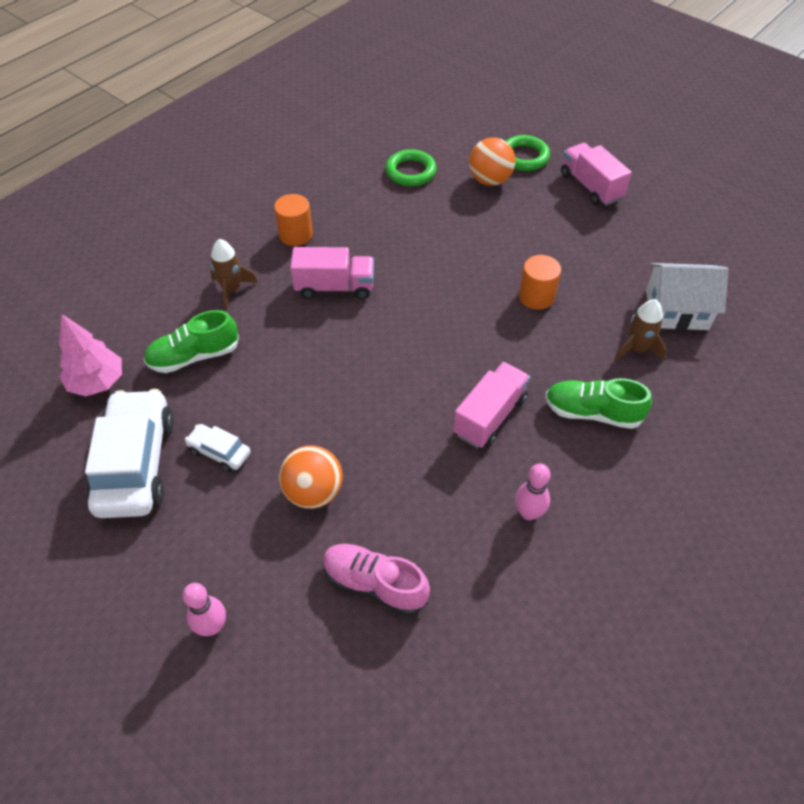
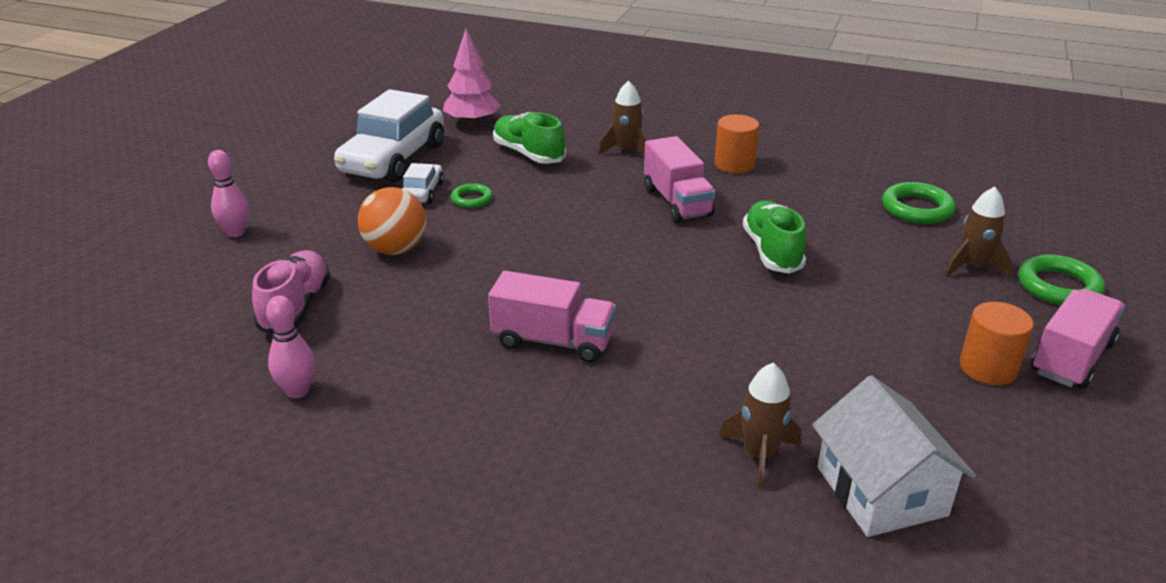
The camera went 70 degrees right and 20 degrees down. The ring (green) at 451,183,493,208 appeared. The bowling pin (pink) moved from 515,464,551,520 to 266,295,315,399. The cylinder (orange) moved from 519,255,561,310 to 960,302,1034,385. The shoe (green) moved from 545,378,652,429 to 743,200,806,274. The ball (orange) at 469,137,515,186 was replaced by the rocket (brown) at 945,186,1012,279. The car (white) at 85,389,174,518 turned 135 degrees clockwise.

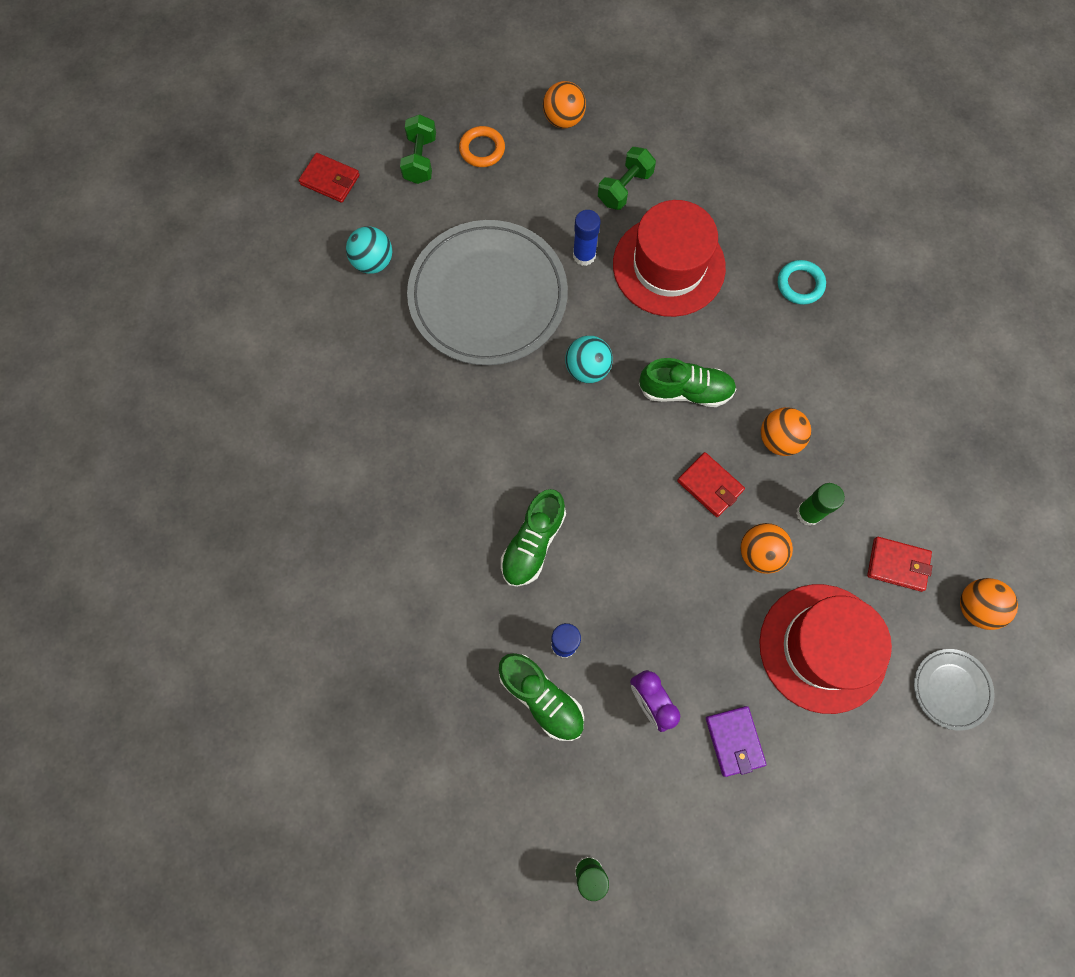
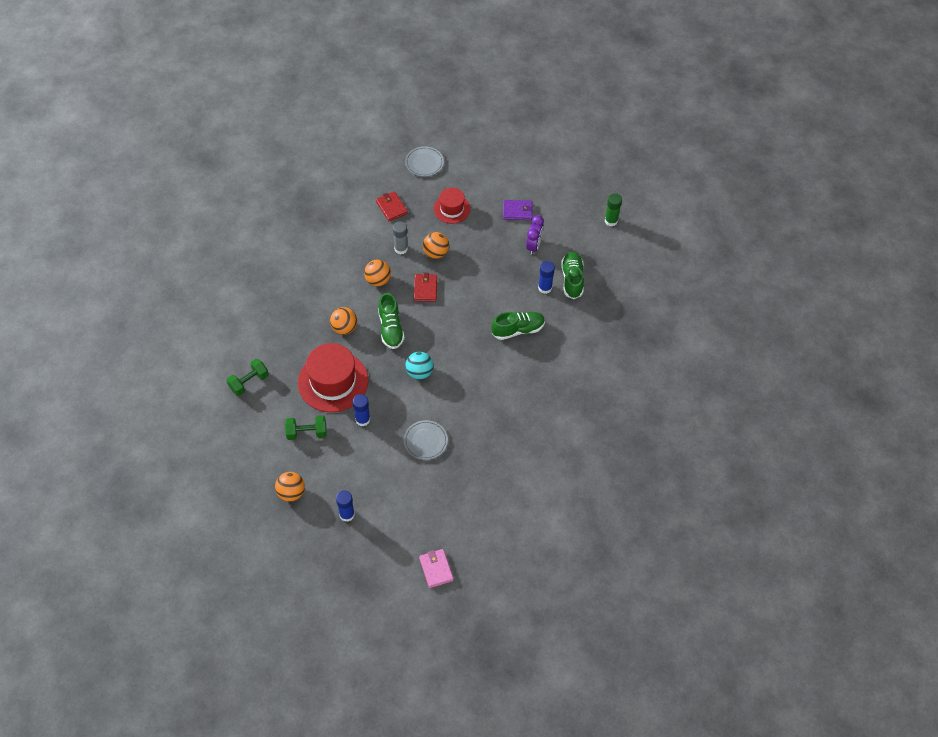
The camera went 135 degrees left and 15 degrees down. The ball (turquoise) at 346,226,392,274 disappeared. The ring (turquoise) at 778,260,826,305 disappeared. The dumbbell (green) moved from 400,114,436,184 to 227,359,269,396. The ball (orange) moved from 960,578,1018,630 to 330,307,357,335. The ring (orange) at 459,126,505,167 was replaced by the glue stick (blue) at 336,490,355,522. The wallet (red) at 299,153,360,203 became the wallet (pink) at 419,549,454,588. The glue stick (green) at 796,483,845,526 became the glue stick (grey) at 393,221,408,254. The shoe (green) at 639,358,737,407 turned 150 degrees counterclockwise. The wallet (purple) at 706,706,766,777 turned 60 degrees clockwise. The plate (grey) at 407,220,568,365 changed to 0.44 times the size. The hat (red) at 759,584,892,714 changed to 0.57 times the size.

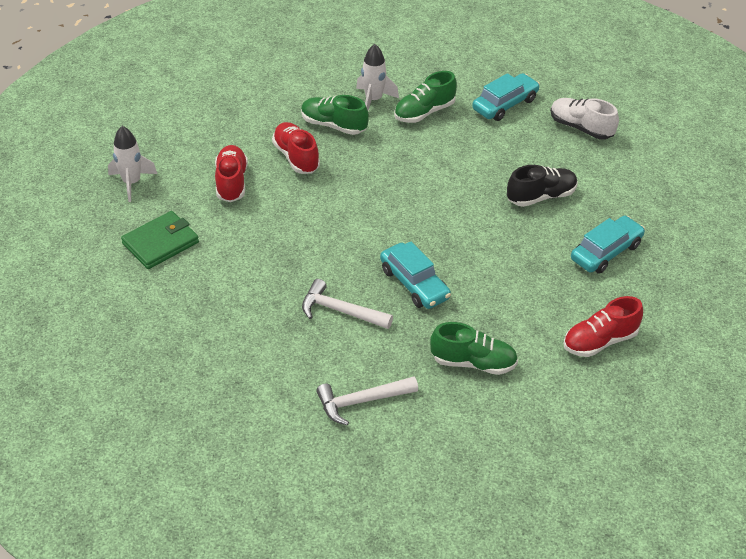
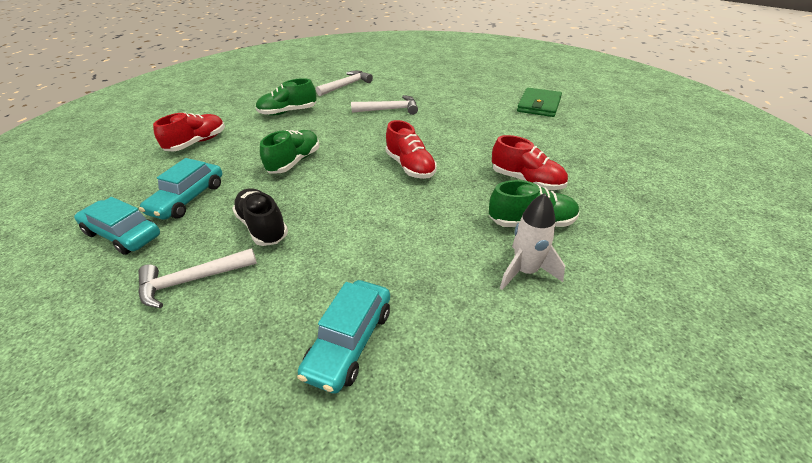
The camera went 155 degrees right and 5 degrees down. The rocket (white) at 108,126,157,202 disappeared. The shoe (white) at 551,98,619,139 disappeared. The hammer (white) at 138,248,257,308 appeared. The shoe (red) moved from 215,145,248,202 to 386,120,437,179. The car (turquoise) moved from 380,241,451,309 to 74,197,160,255. The shoe (green) moved from 394,71,457,123 to 260,130,319,173. The shoe (black) at 507,165,578,207 turned 105 degrees clockwise.

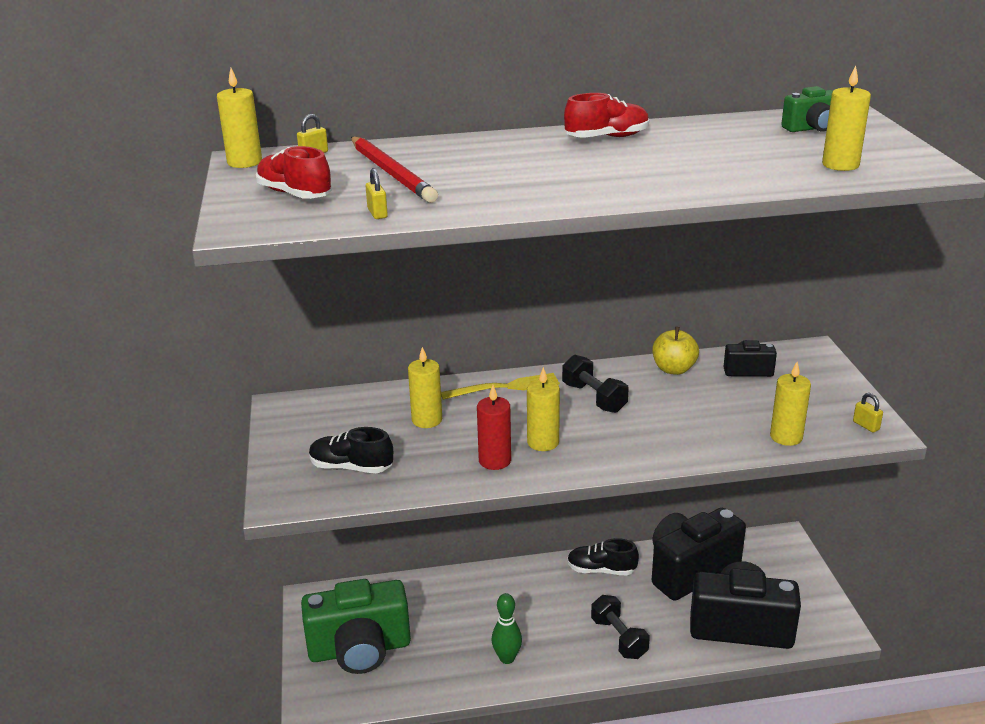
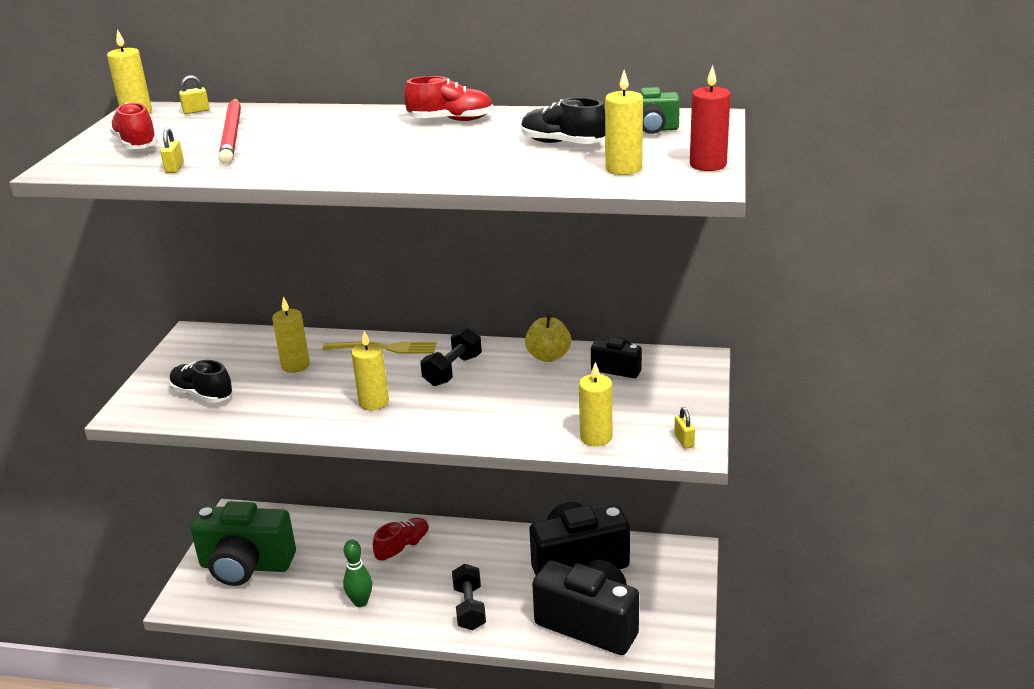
The camera went 20 degrees right and 0 degrees up. The shoe (red) at 373,518,430,563 appeared. The candle (red) moved from 477,385,511,470 to 690,65,731,171. The shoe (black) moved from 567,538,639,575 to 521,97,605,144. The dumbbell (black) at 562,355,629,413 turned 45 degrees clockwise.

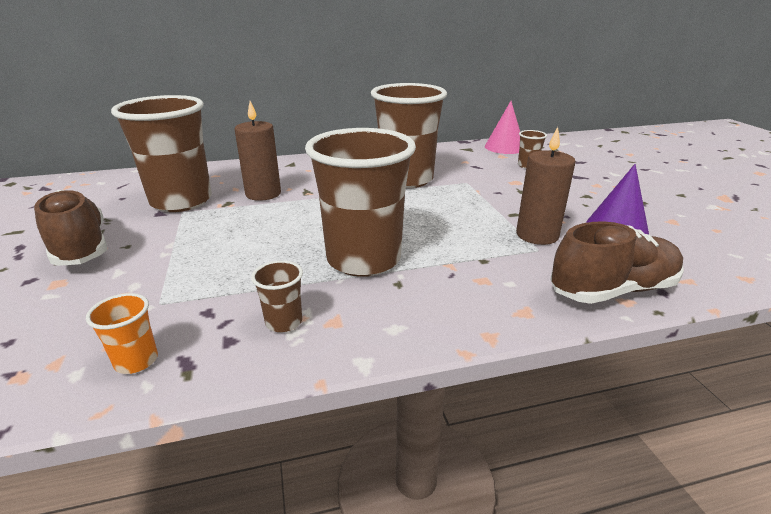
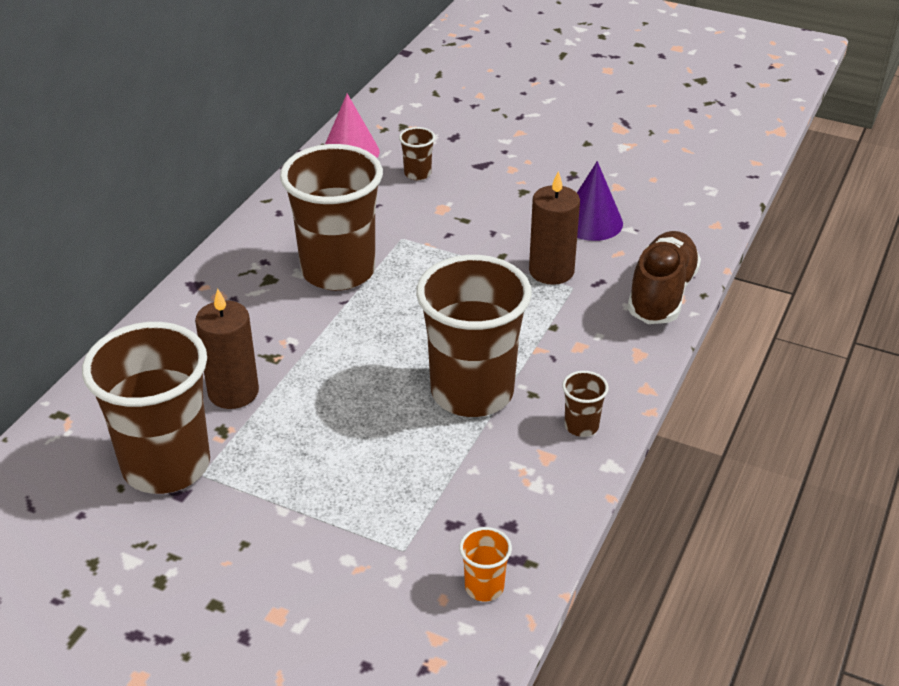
The camera went 50 degrees left and 10 degrees up. The shoe (brown) at 34,190,107,266 disappeared. The cup (brown) moved from 251,260,303,332 to 562,371,609,437.

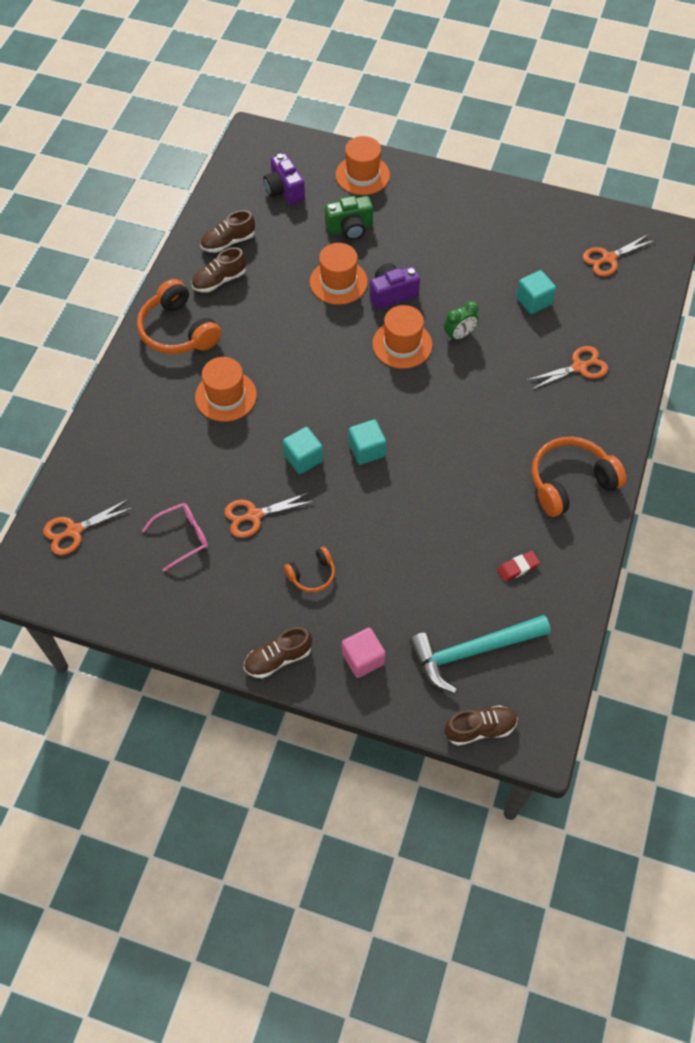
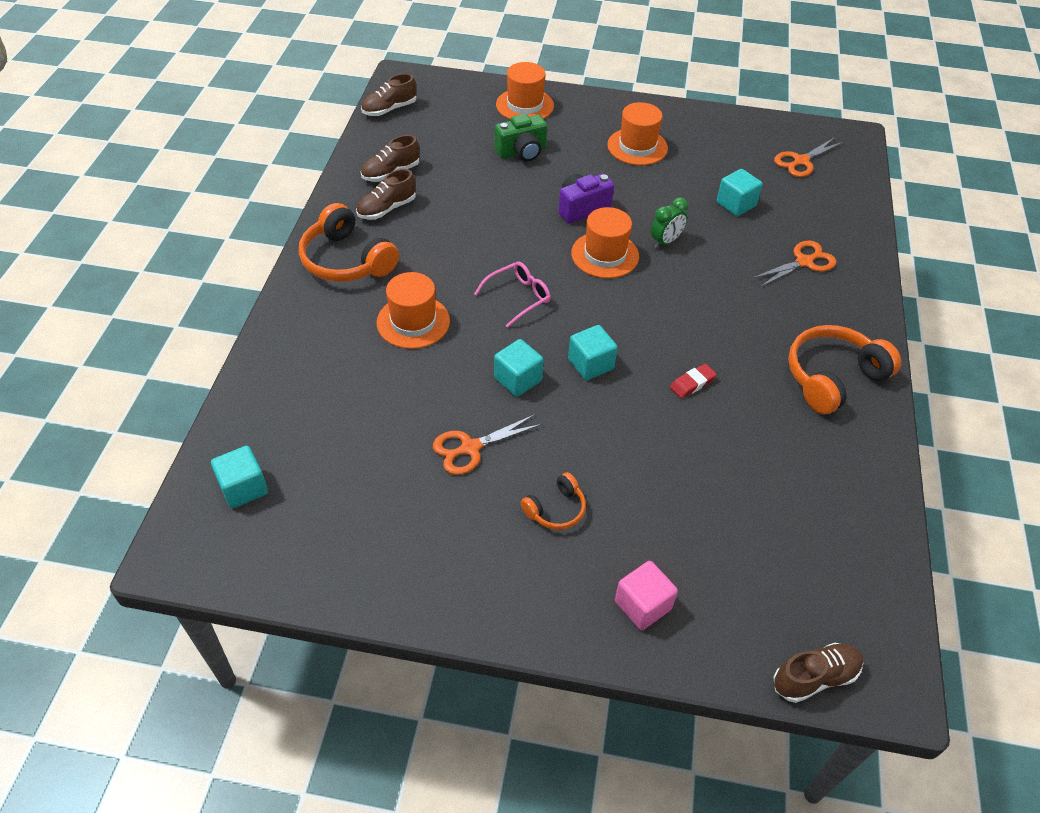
The camera went 10 degrees left and 10 degrees down. The camera (purple) at 263,153,305,205 disappeared. The hammer (turquoise) at 409,615,551,693 disappeared. The glasses (pink) moved from 142,503,208,571 to 474,262,551,328. The shoe (brown) moved from 244,627,312,679 to 361,73,417,116. The hat (orange) moved from 310,243,368,305 to 607,102,668,165. The eraser (red) moved from 497,551,540,582 to 670,364,717,398. The scissors (orange) at 43,499,132,555 was replaced by the cube (turquoise) at 211,446,268,508.

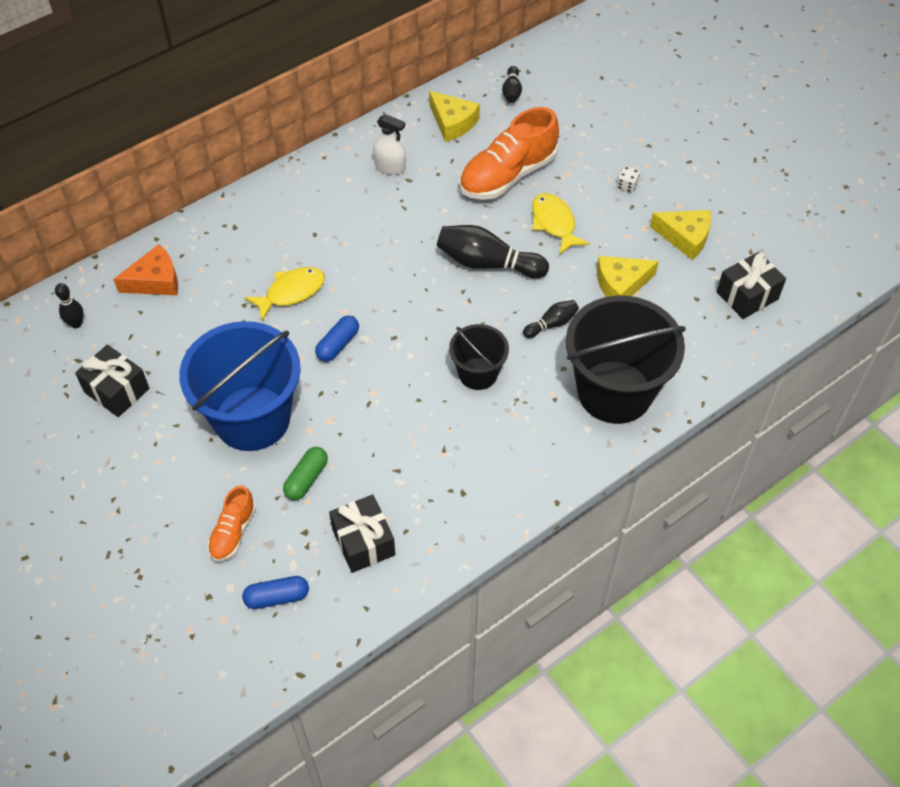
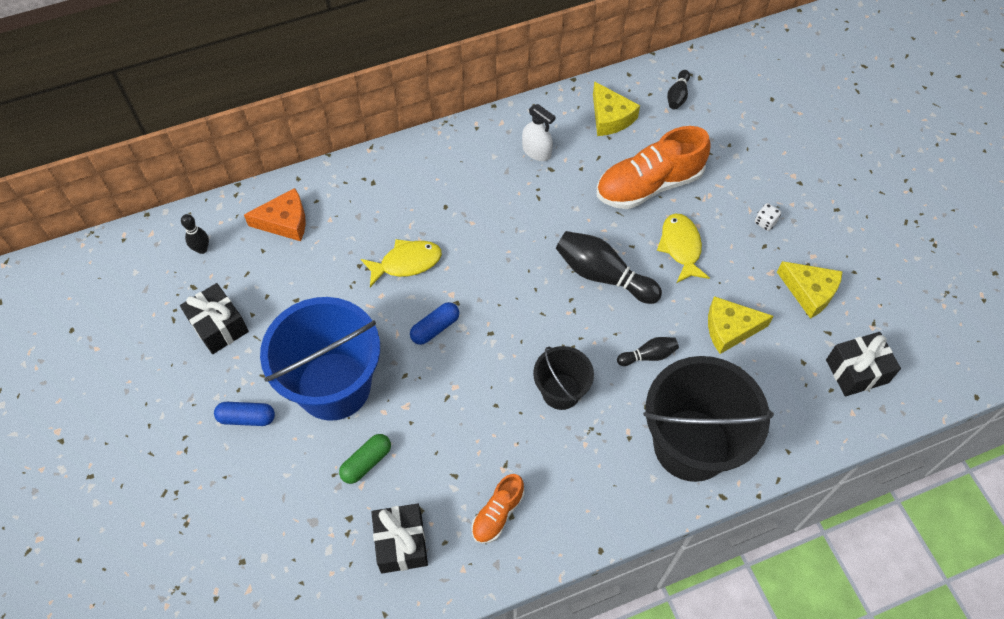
The camera went 15 degrees right and 5 degrees up. The shoe (orange) moved from 208,486,256,561 to 472,474,525,544. The capsule (blue) moved from 242,576,309,609 to 214,402,275,426.

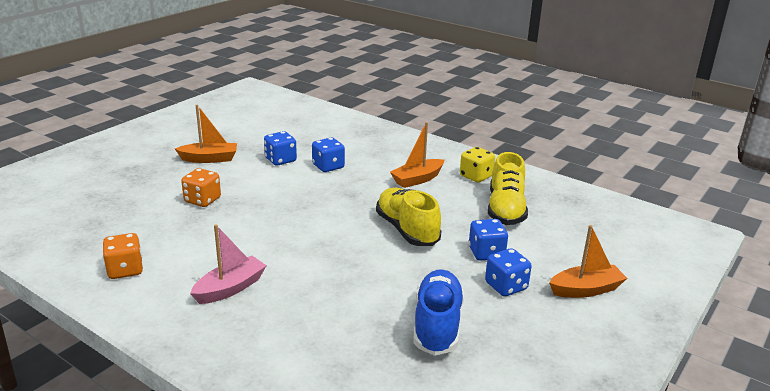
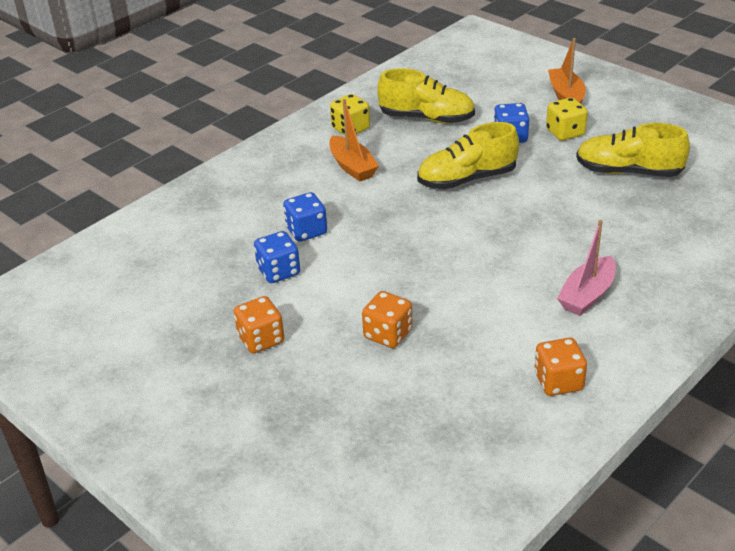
The camera went 80 degrees left and 10 degrees up. The boat (orange) at 175,105,237,163 was replaced by the dice (orange) at 233,296,284,353. The shoe (blue) at 413,269,464,356 became the shoe (yellow) at 576,123,690,177. The dice (blue) at 485,248,532,296 became the dice (yellow) at 546,97,588,141. The boat (pink) at 190,224,267,304 turned 105 degrees counterclockwise.

